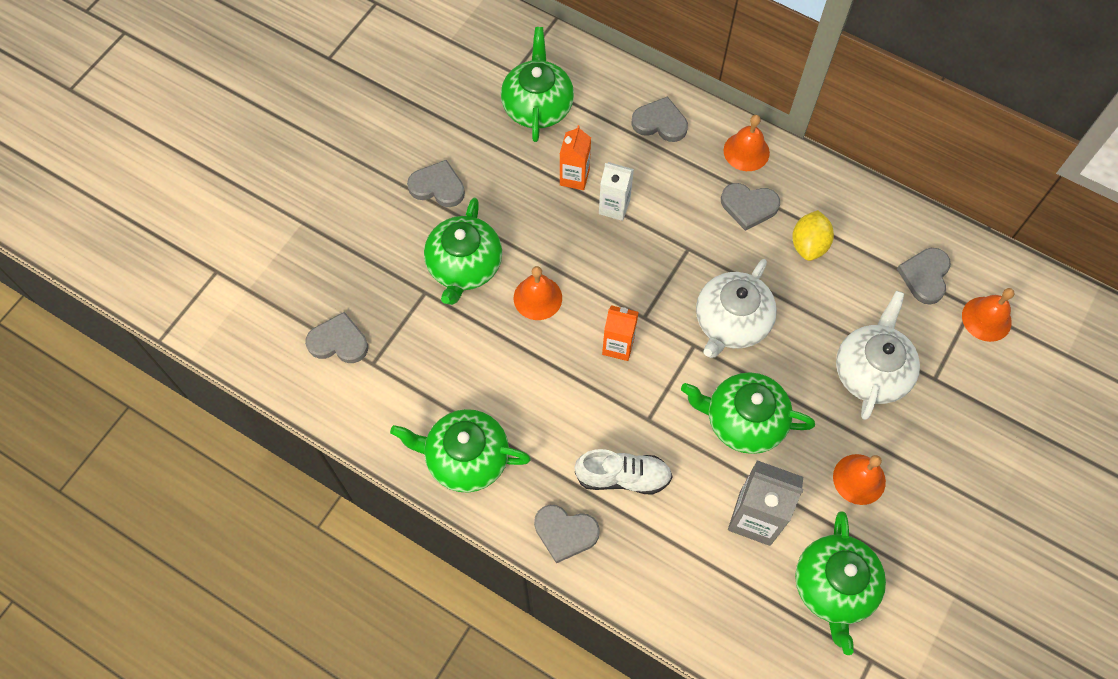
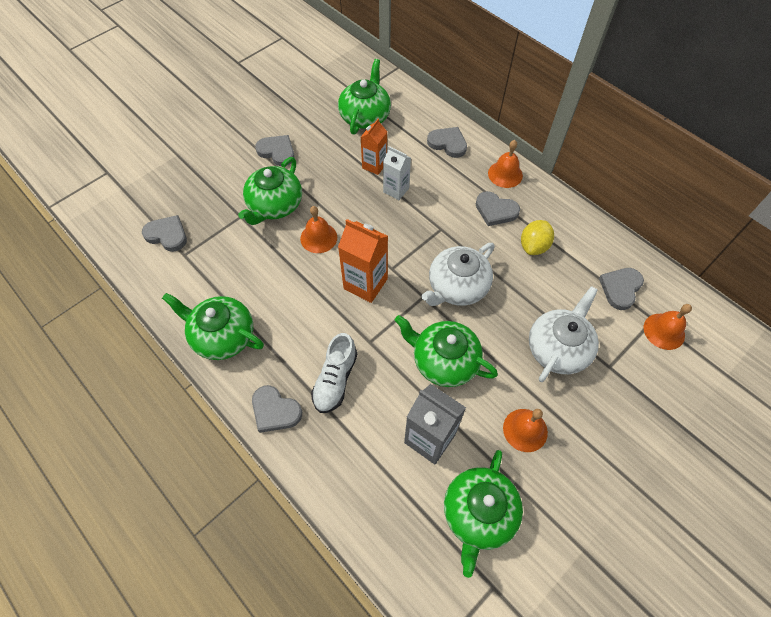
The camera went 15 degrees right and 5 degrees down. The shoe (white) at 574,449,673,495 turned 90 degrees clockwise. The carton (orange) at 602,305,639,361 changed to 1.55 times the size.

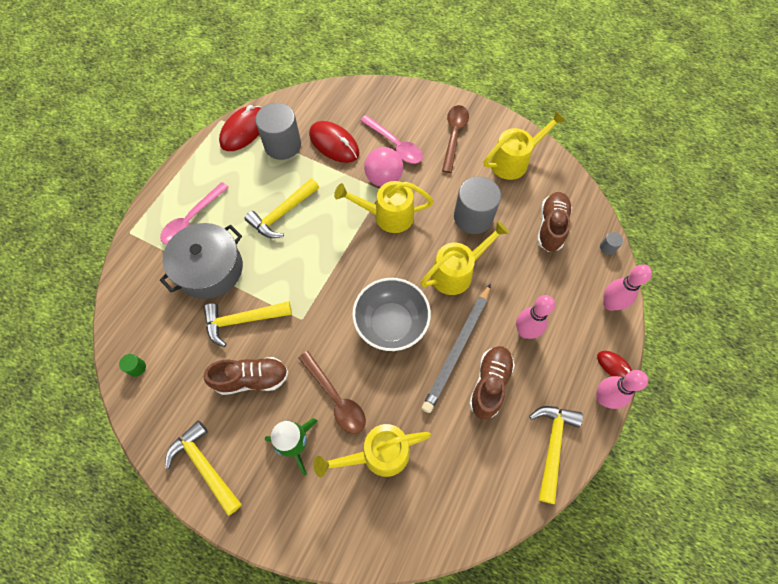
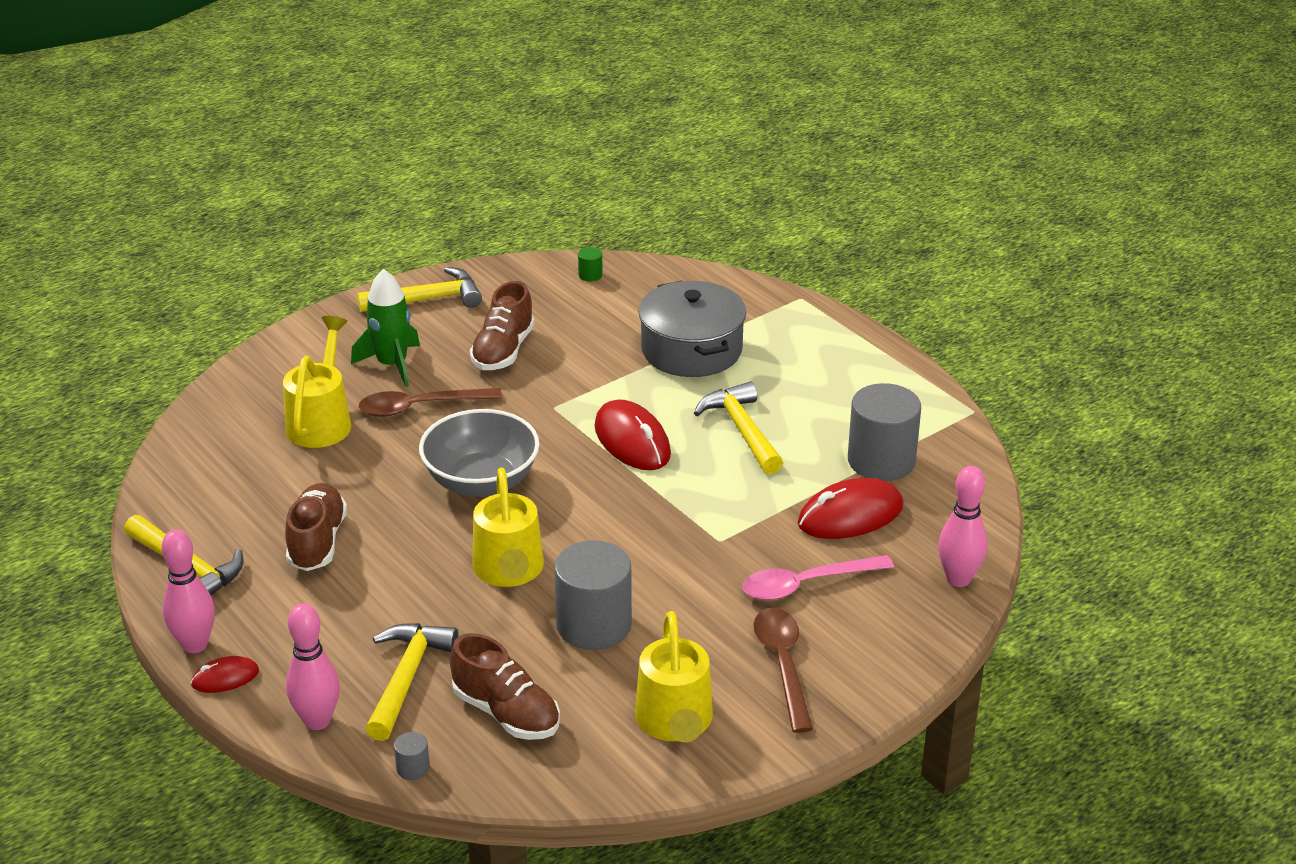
The camera went 115 degrees right and 30 degrees down. The spoon (pink) at 160,182,229,244 disappeared. The watering can (yellow) at 334,181,434,233 disappeared. The ball (pink) at 364,147,403,187 disappeared. The pencil (grey) at 422,284,491,413 disappeared. The hammer (yellow) moved from 203,301,292,347 to 365,623,458,741. The mouse (red) moved from 219,105,262,151 to 594,399,671,470. The bowling pin (pink) moved from 516,295,555,339 to 938,466,987,587. The spoon (brown) at 442,105,469,173 turned 135 degrees counterclockwise. The shoe (brown) at 469,346,515,420 turned 135 degrees counterclockwise.

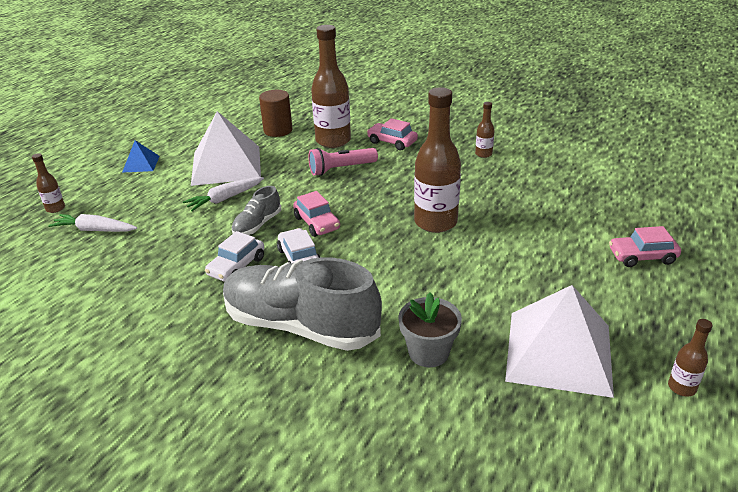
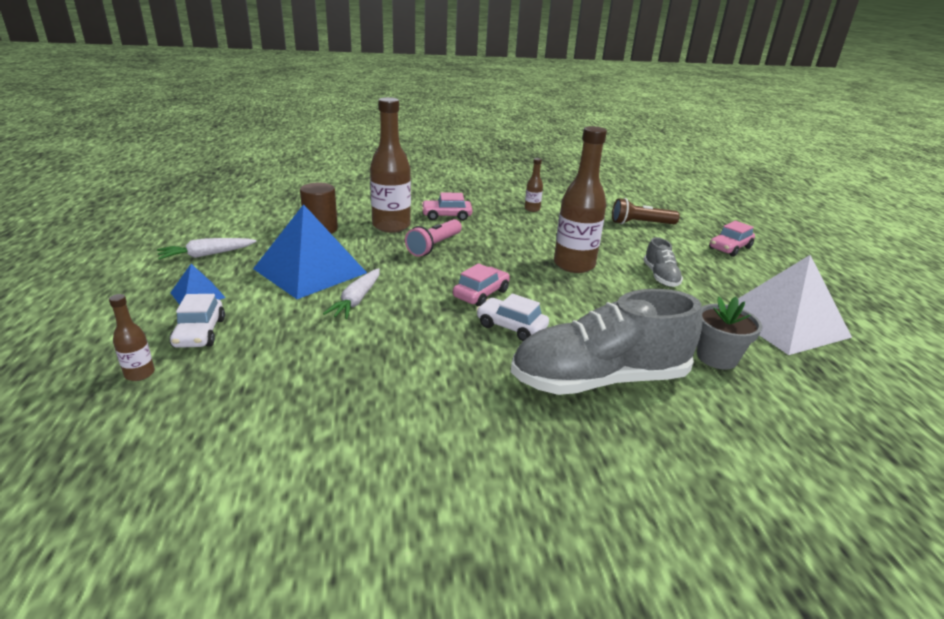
The camera went 40 degrees left and 5 degrees down. The bottle (brown) at 668,319,713,397 disappeared. The flashlight (brown) at 612,198,680,224 appeared. The carrot (white) moved from 48,214,137,232 to 157,238,257,259. The car (white) moved from 205,231,264,282 to 170,294,225,348. The shoe (grey) moved from 232,186,281,235 to 643,237,683,287. The pyramid (white) at 191,111,261,186 became the pyramid (blue) at 253,204,367,299. The car (pink) at 293,191,340,237 turned 75 degrees counterclockwise.

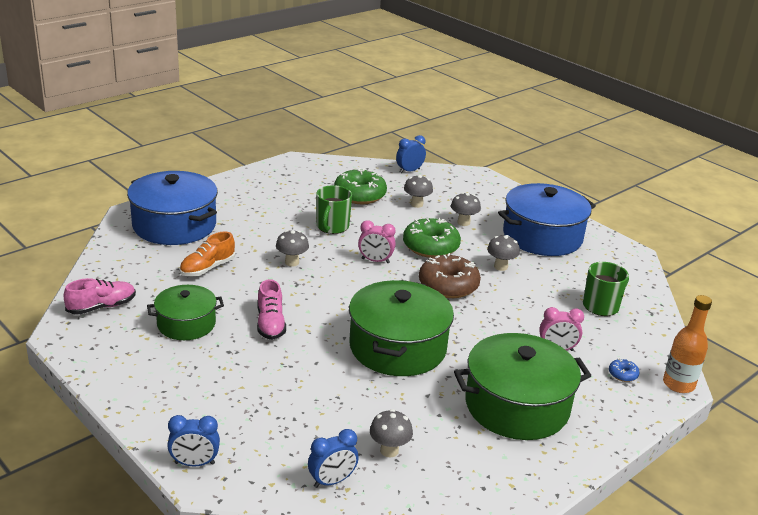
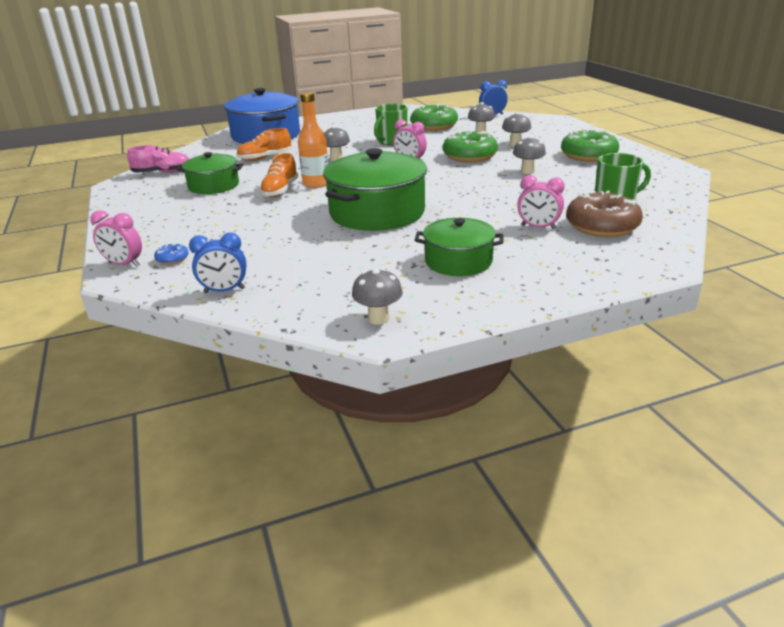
The camera went 25 degrees right and 0 degrees up. The mushroom (grey) moved from 370,409,413,457 to 352,268,403,325. The donut (brown) moved from 419,253,481,298 to 566,191,643,237. The donut (blue) moved from 609,358,639,382 to 154,243,189,265. The bottle (orange) moved from 663,295,712,393 to 298,92,329,188. The pot (blue) at 498,183,596,256 was replaced by the donut (green) at 561,129,619,162. The clock (blue) at 167,415,220,466 became the clock (pink) at 90,210,142,267. The shoe (pink) at 257,279,286,340 became the shoe (orange) at 260,153,298,197. The pot (green) at 454,333,591,440 changed to 0.60 times the size.

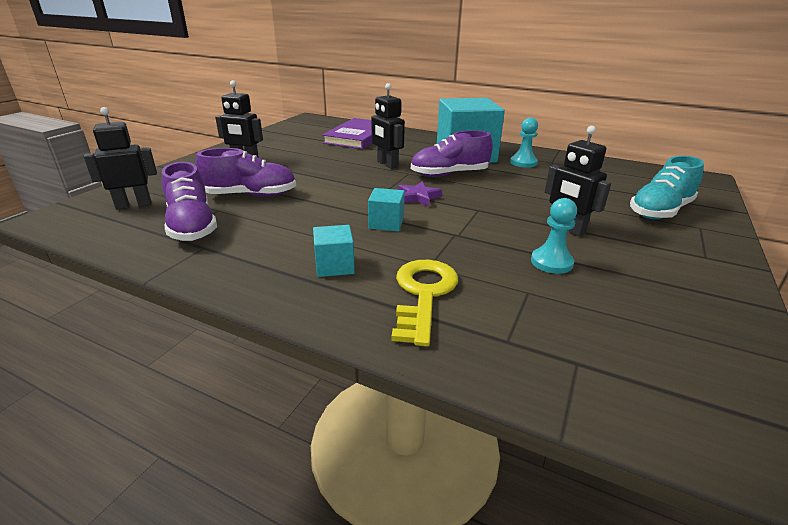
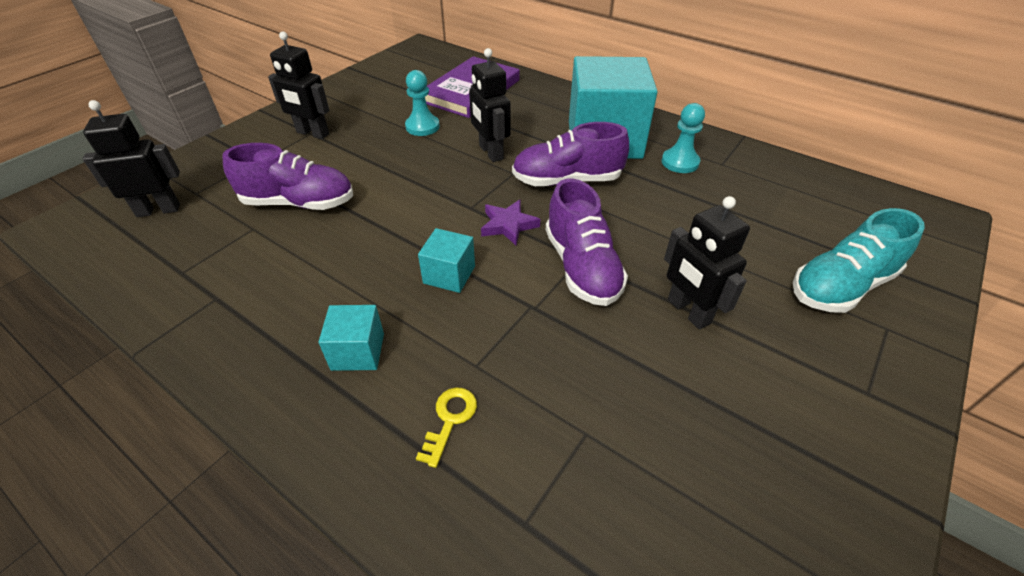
The camera went 10 degrees right and 15 degrees up. The shoe (purple) moved from 162,162,217,241 to 546,178,628,306. The pawn (turquoise) moved from 531,198,577,274 to 405,70,440,136. The key (yellow) at 391,260,458,346 changed to 0.51 times the size.

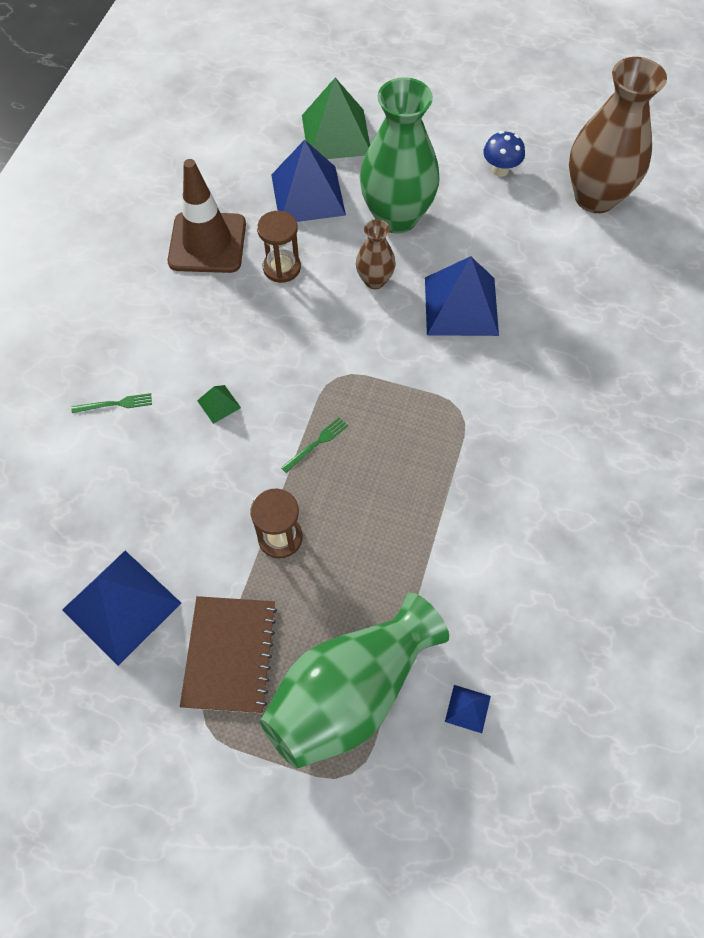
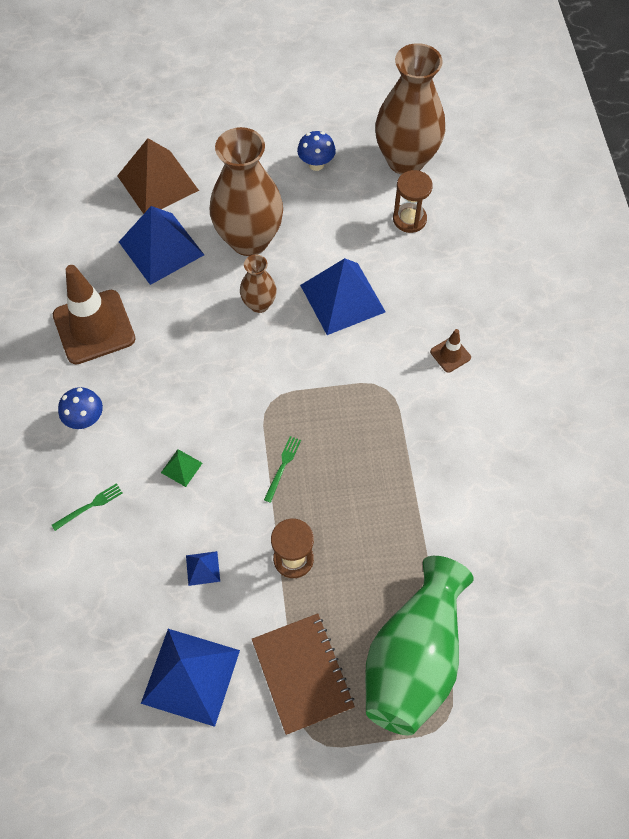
The camera went 25 degrees left and 0 degrees up. The mushroom (blue) at 58,387,103,429 appeared. The traffic cone (brown) at 430,329,471,373 appeared. The hourglass (brown) moved from 257,211,301,283 to 393,170,433,233. The pyramid (blue) moved from 445,685,491,733 to 186,551,220,586. The pyramid (green) at 302,78,370,159 became the pyramid (brown) at 117,138,199,214. The vase (green) at 360,77,440,234 became the vase (brown) at 210,127,283,256.

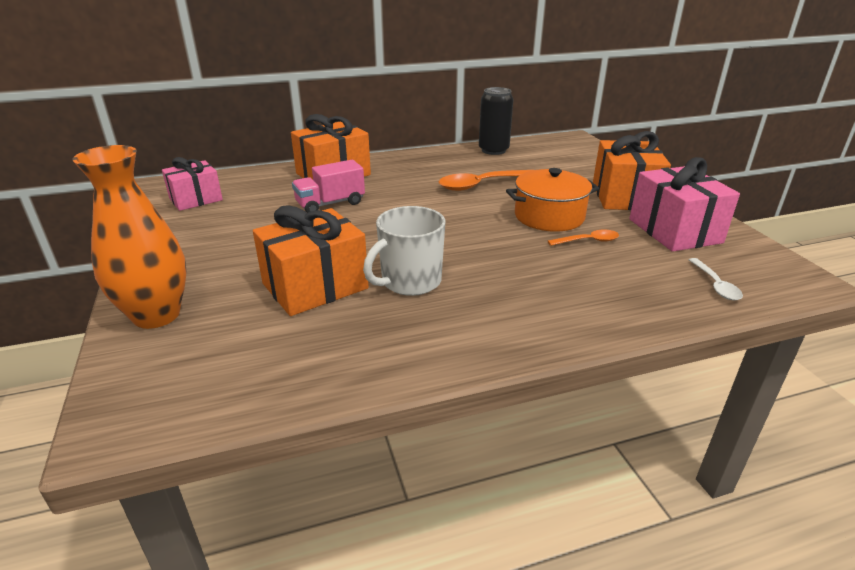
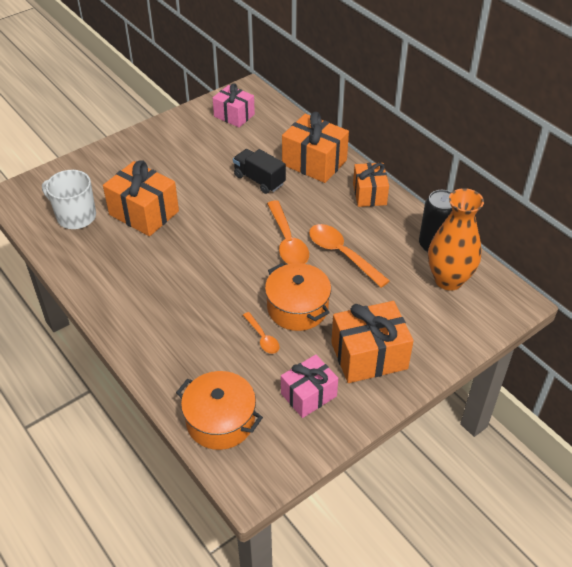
The camera went 70 degrees right and 15 degrees up. The spoon (orange) at 267,200,309,264 appeared. The gift (orange) at 353,163,389,207 appeared. The vase (orange) moved from 73,145,187,329 to 428,188,484,291. The mug (white) moved from 363,206,446,296 to 42,170,96,229. The spoon (white) at 689,258,743,300 was replaced by the pot (orange) at 176,371,263,450. The truck (pink) at 292,160,365,213 became the truck (black) at 233,149,286,194. The gift (pink) at 629,157,740,252 changed to 0.66 times the size.

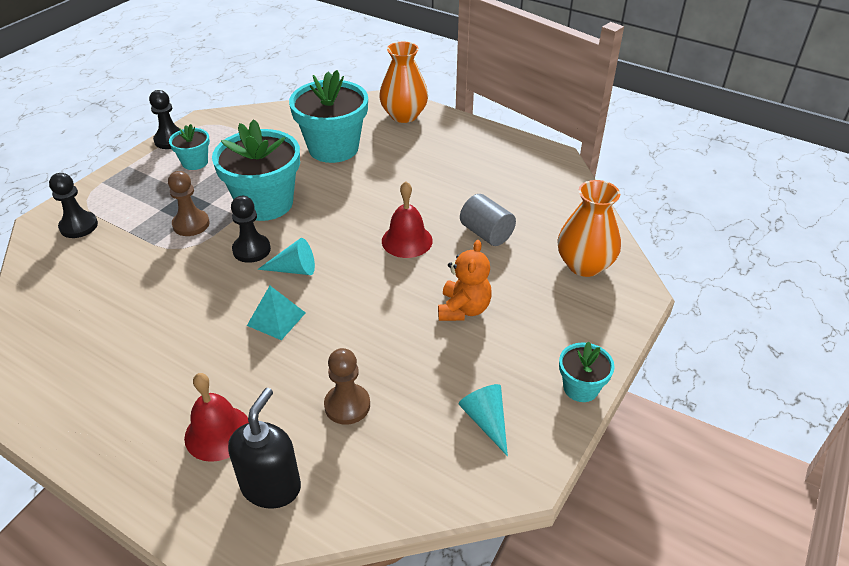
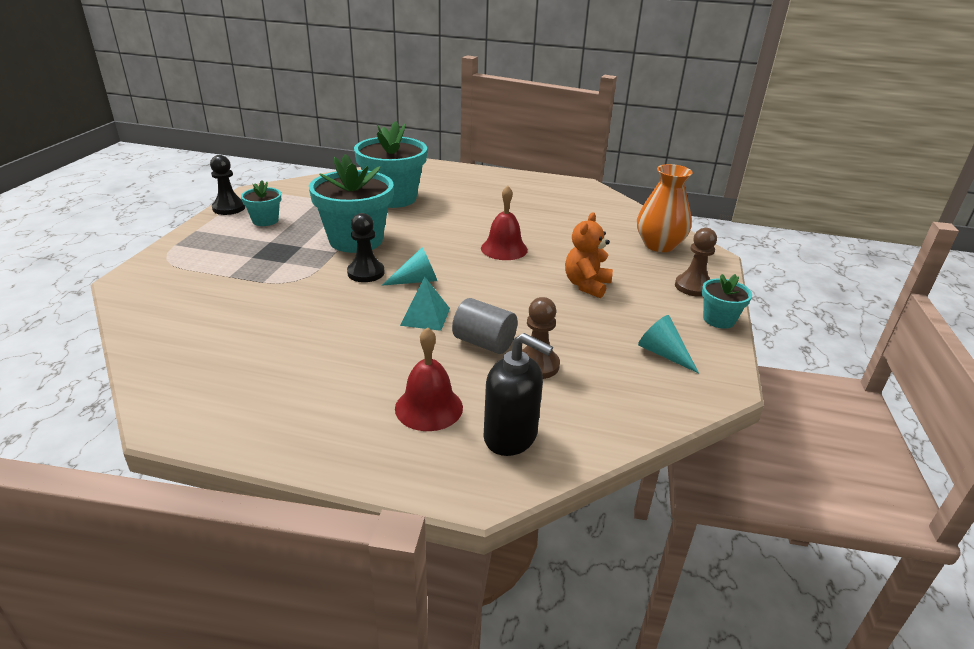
The camera went 20 degrees left and 10 degrees down. The pawn (black) at 49,173,98,238 disappeared. The vase (orange) at 379,42,428,123 disappeared. The pawn (brown) moved from 168,171,210,236 to 675,228,717,297. The cylinder (grey) moved from 460,194,516,246 to 452,298,518,354. The soap dispenser (black) at 228,388,301,509 turned 120 degrees clockwise. The teddy bear (orange) at 438,240,492,321 turned 150 degrees counterclockwise.

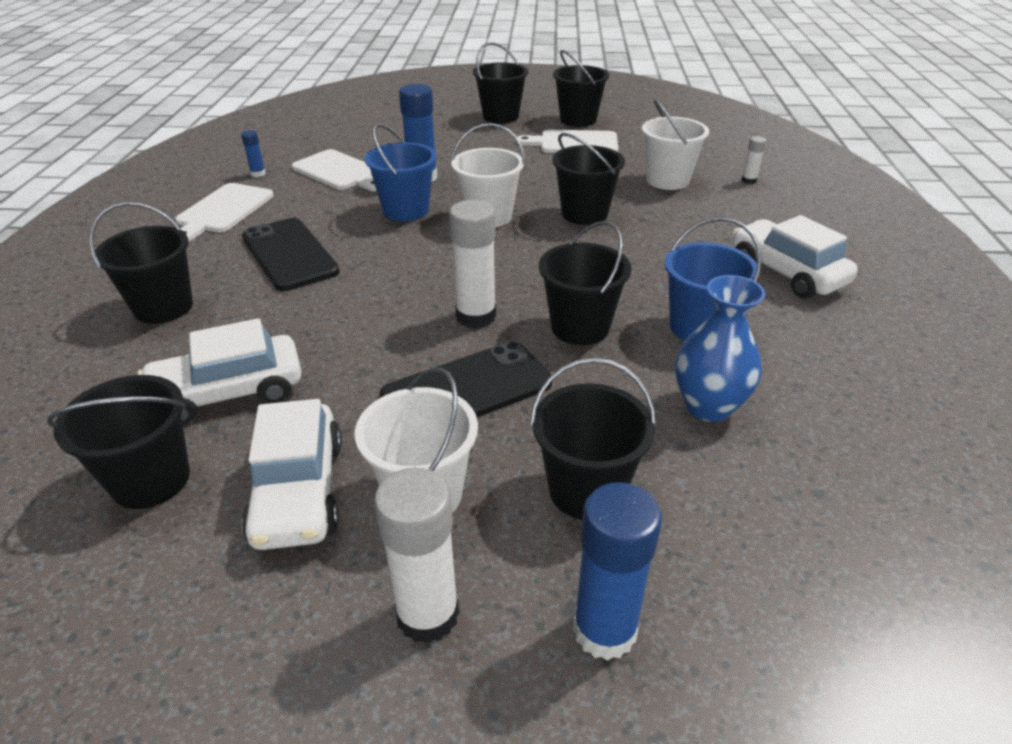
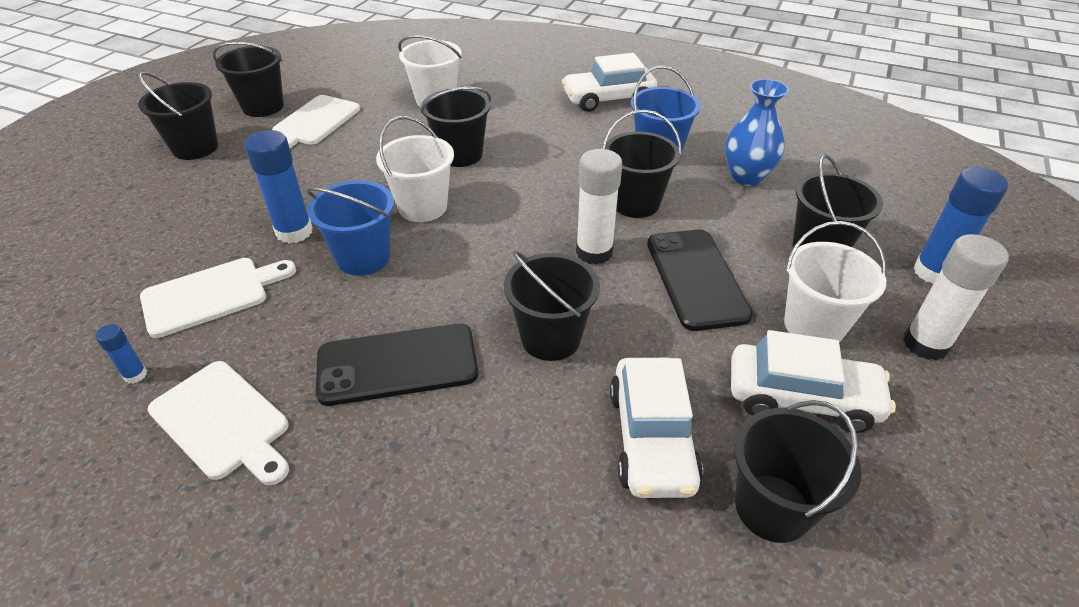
The camera went 70 degrees left and 5 degrees up. The glue stick (white) at 742,136,766,184 disappeared. The bucket (black) moved from 89,202,193,324 to 504,251,600,361.

